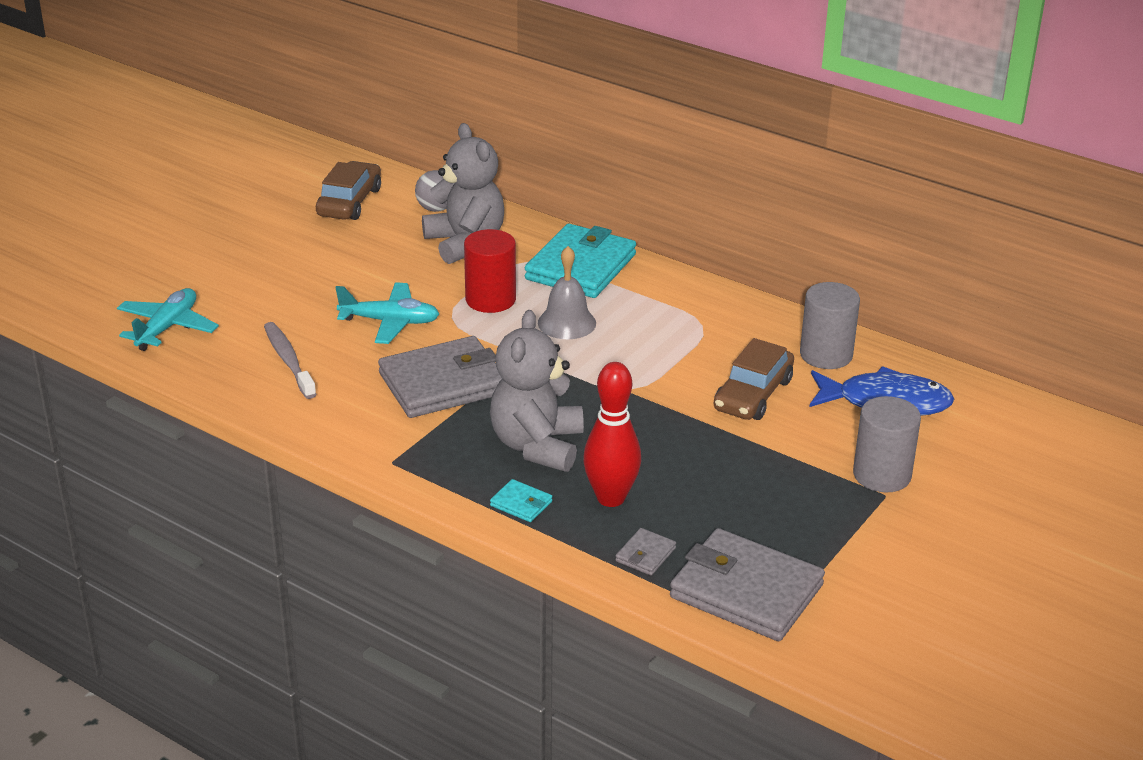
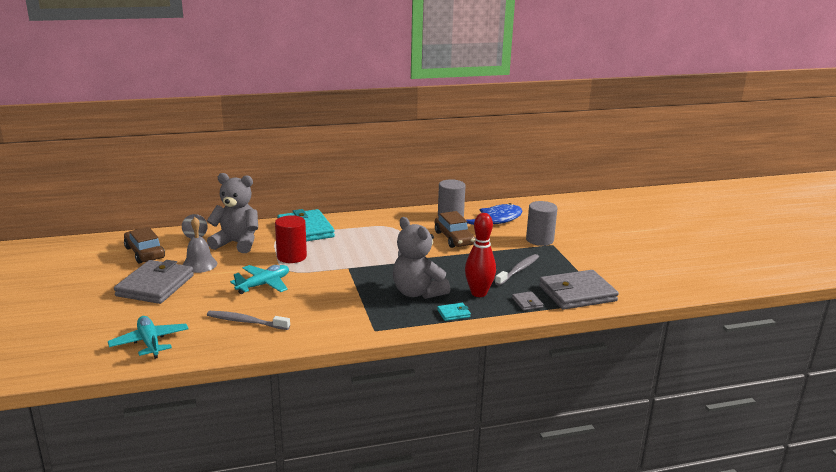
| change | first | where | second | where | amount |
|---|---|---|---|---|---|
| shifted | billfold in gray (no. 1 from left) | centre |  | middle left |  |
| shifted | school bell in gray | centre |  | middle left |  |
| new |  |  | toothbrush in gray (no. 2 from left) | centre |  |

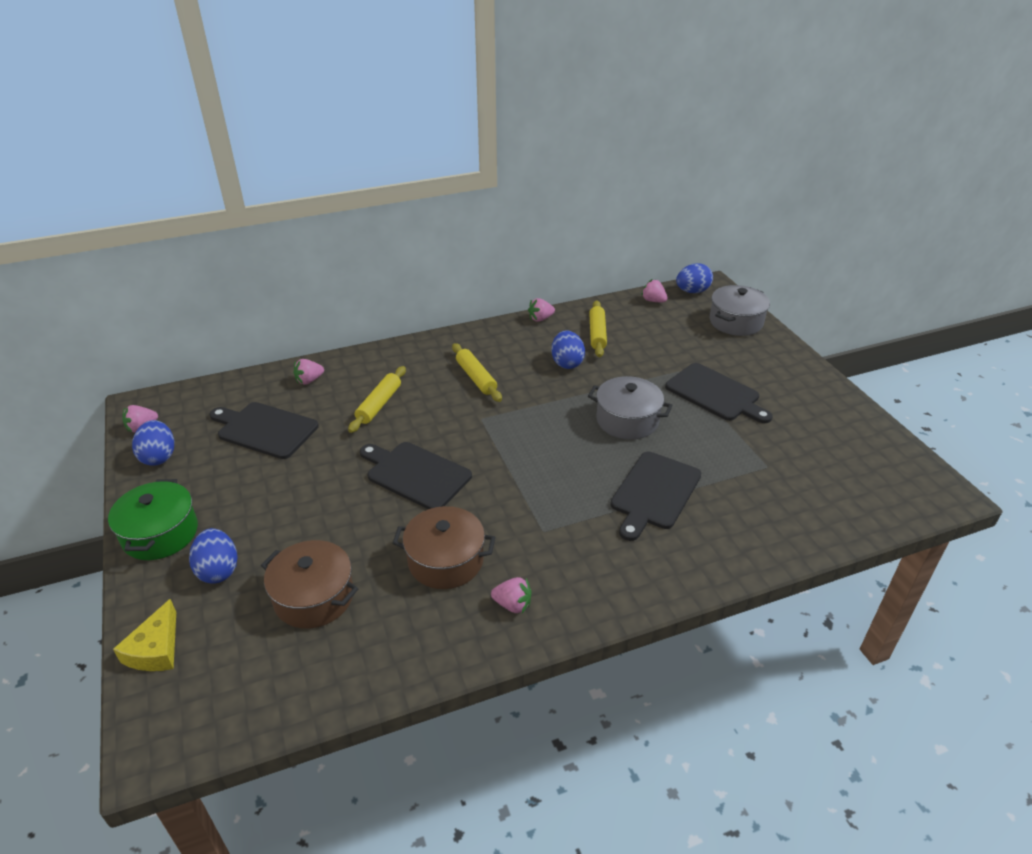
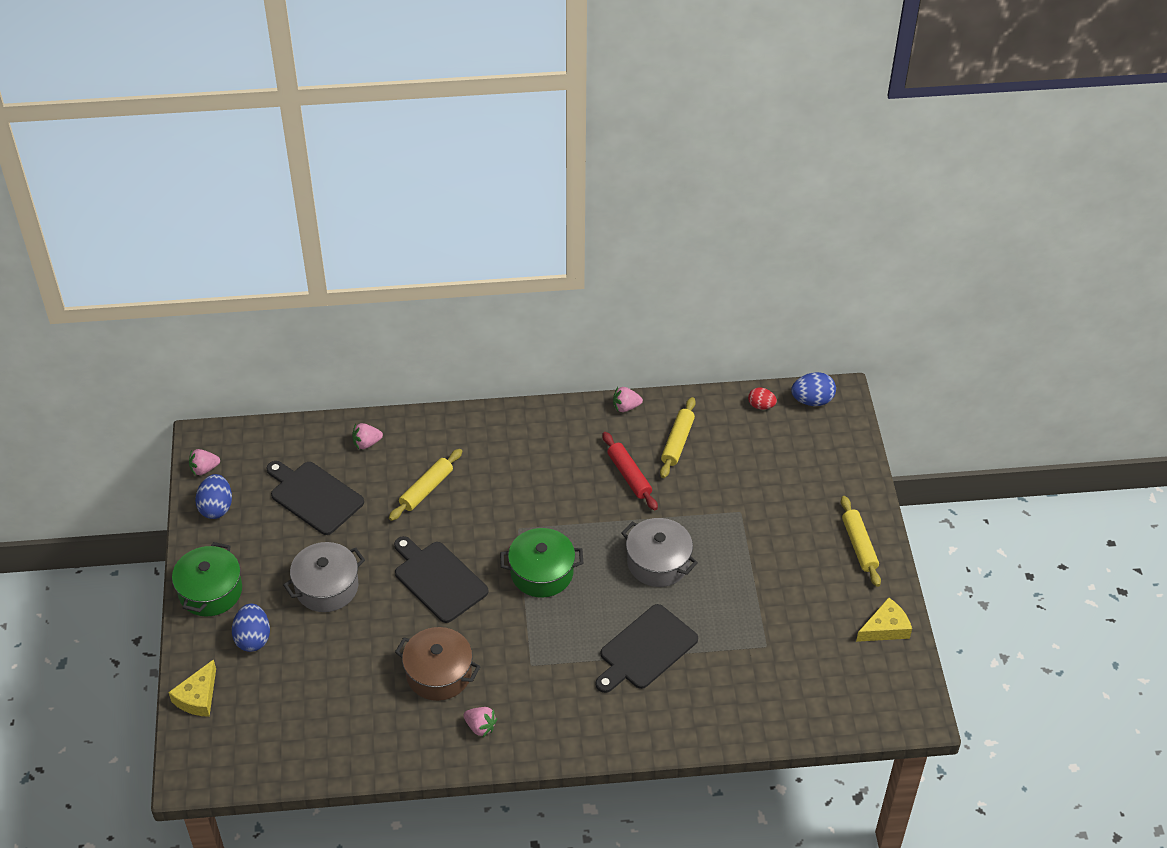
| change | first | where | second | where | amount |
|---|---|---|---|---|---|
| gone | pot in brown (no. 1 from left) | bottom left |  |  |  |
| shifted | rolling pin in bright yellow (no. 2 from left in the first image) | centre | rolling pin in bright yellow (no. 3 from left) | middle right |  |
| swapped | toy egg in blue (no. 3 from left) | centre | rolling pin in red | centre |  |
| swapped | toy strawberry in rose-pink (no. 5 from left) | centre | toy egg in red | centre |  |
| gone | cutting board in black (no. 4 from left) | middle right |  |  |  |
| shifted | pot in gray (no. 2 from left in the first image) | middle right | pot in gray (no. 1 from left) | bottom left |  |
| new |  |  | pot in leaf-green (no. 2 from left) | centre |  |
| new |  |  | piece of cheese in bright yellow (no. 2 from left) | bottom right |  |

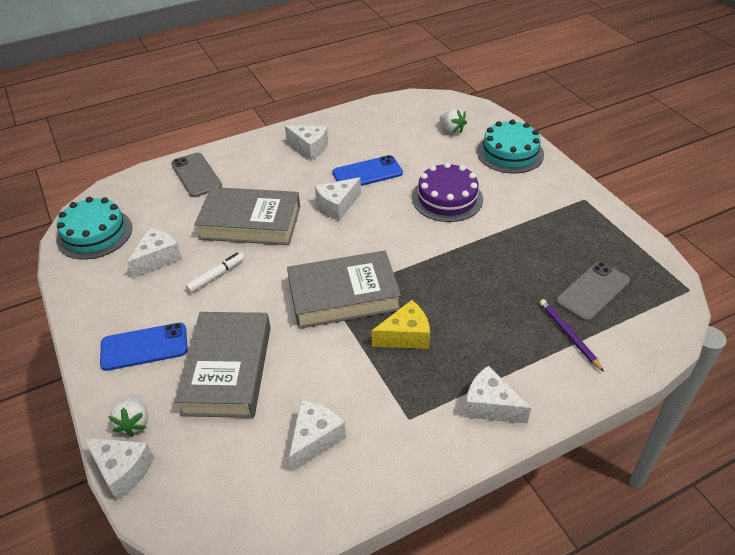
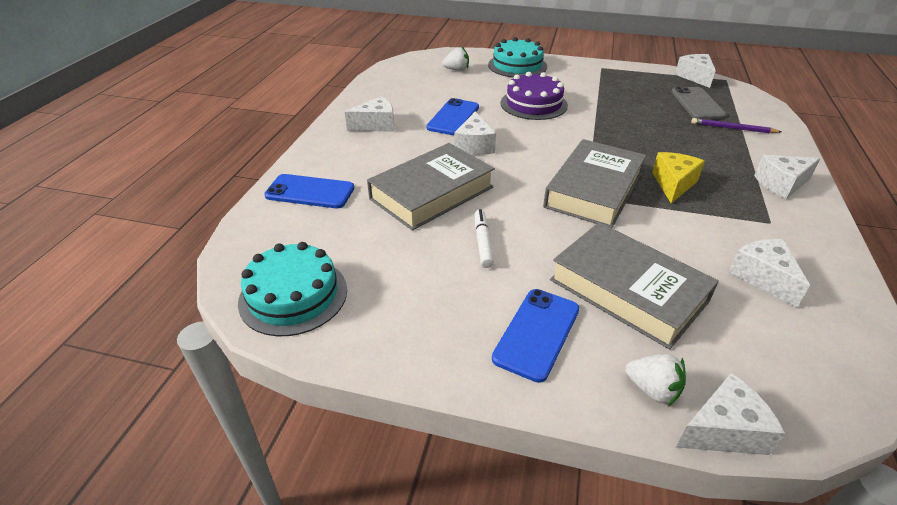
| change | first | where | second | where | amount |
|---|---|---|---|---|---|
| shifted | piece of cheese in pure white (no. 2 from left in the first image) | middle left | piece of cheese in pure white (no. 3 from left) | top right |  |
| repainted | phone in gray (no. 1 from left) | top left | phone in blue (no. 1 from left) | centre |  |

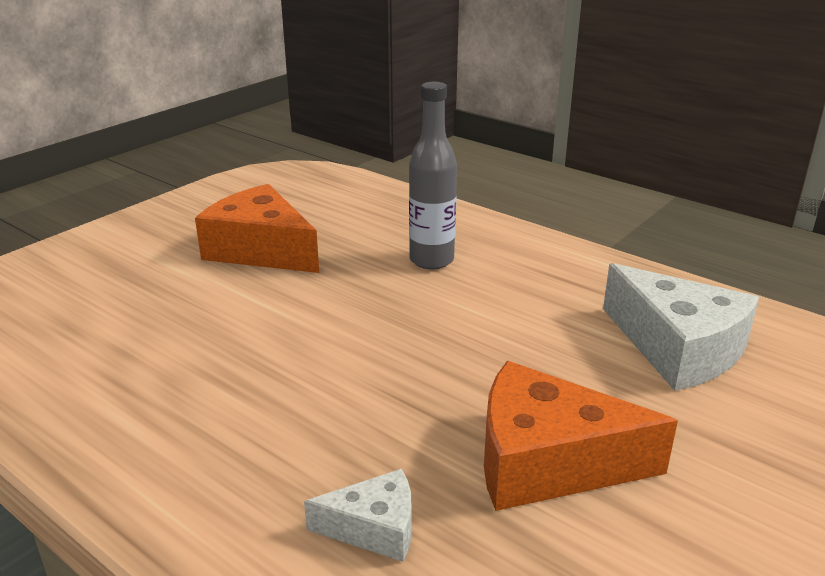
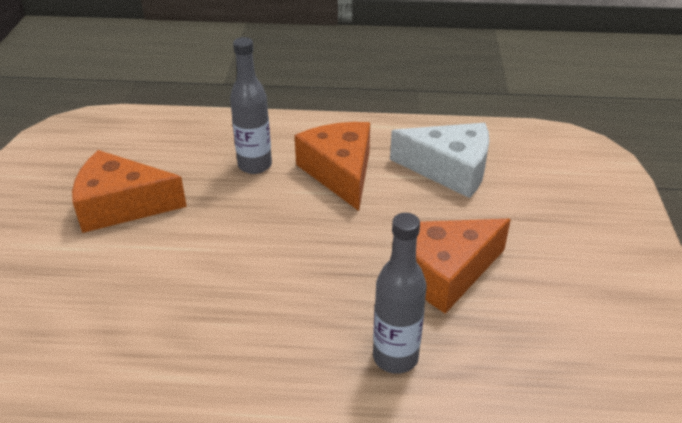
| change | first | where | second | where | amount |
|---|---|---|---|---|---|
| swapped | piece of cheese in pure white (no. 1 from left) | bottom centre | bottle in gray (no. 2 from left) | bottom centre |  |
| new |  |  | piece of cheese in orange (no. 2 from left) | centre |  |

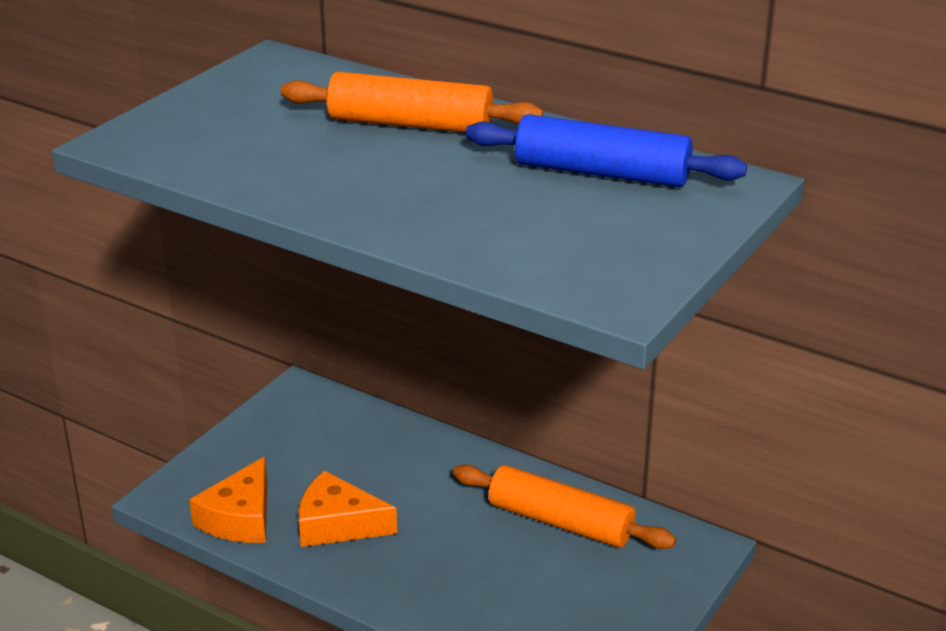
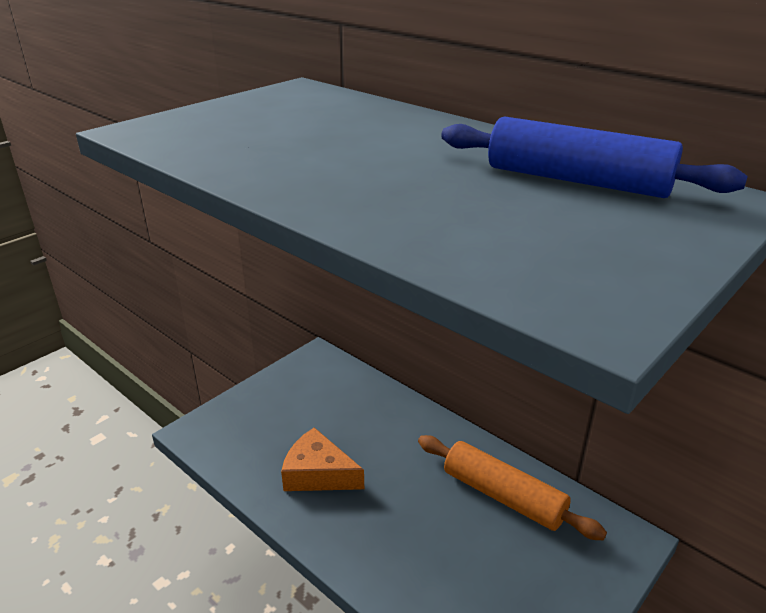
| change | first | where | second | where | amount |
|---|---|---|---|---|---|
| gone | piece of cheese in orange (no. 1 from left) | bottom left |  |  |  |
| gone | rolling pin in orange (no. 1 from left) | top centre |  |  |  |

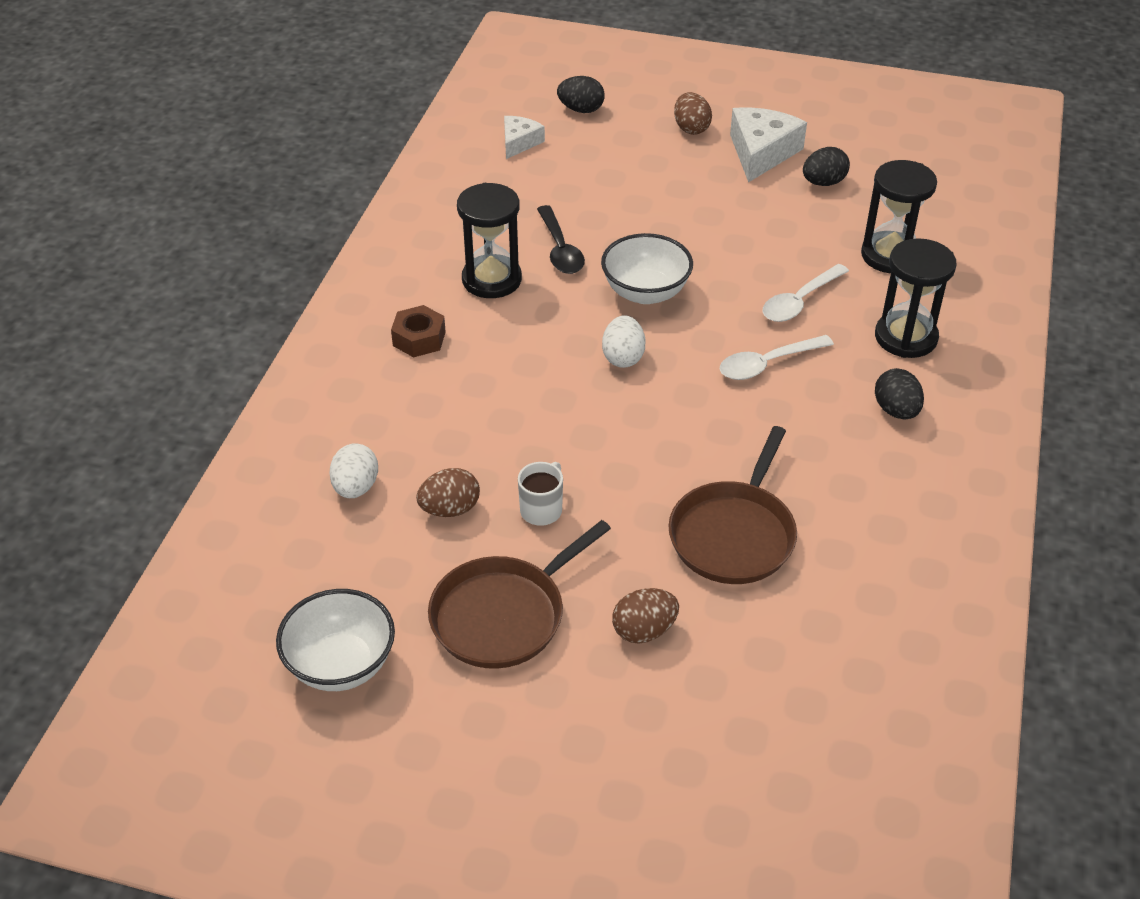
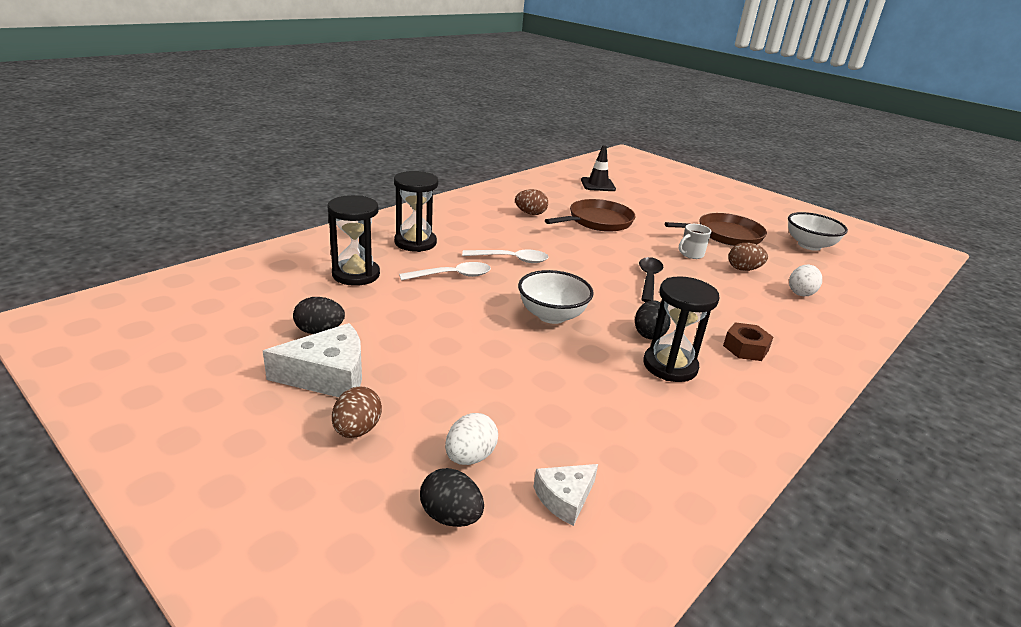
| change | first | where | second | where | amount |
|---|---|---|---|---|---|
| shifted | teaspoon in black | top centre |  | centre |  |
| shifted | toy egg in pure white (no. 2 from left in the first image) | centre | toy egg in pure white (no. 1 from left) | bottom centre |  |
| shifted | toy egg in brown (no. 2 from left) | bottom centre |  | top centre |  |
| rotated | piece of cheese in pure white (no. 2 from left in the first image) | top right | piece of cheese in pure white (no. 1 from left) | middle left | 150 degrees counterclockwise |
| shifted | toy egg in black (no. 3 from left) | middle right |  | centre |  |
| new |  |  | road cone in black | top centre |  |

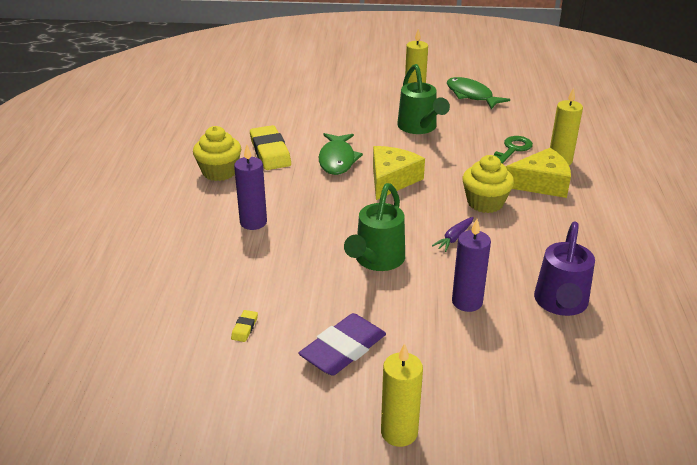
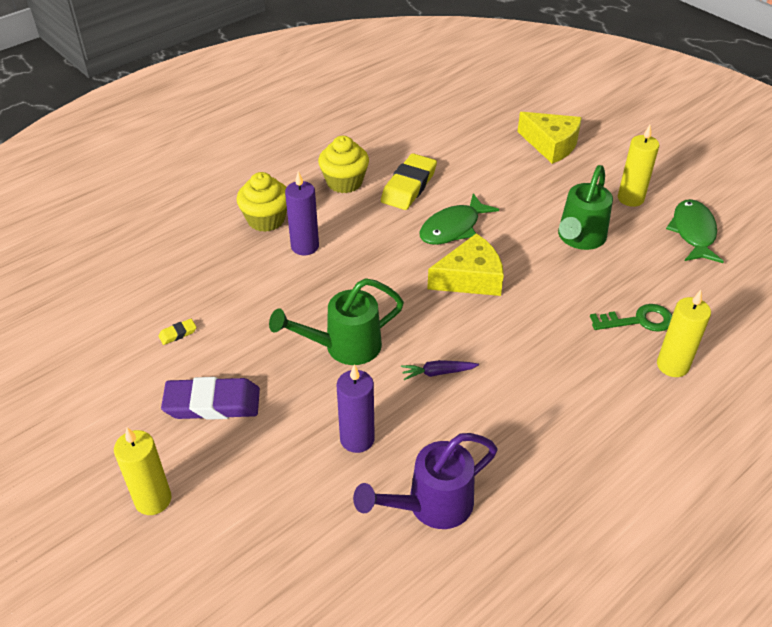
| change | first | where | second | where | amount |
|---|---|---|---|---|---|
| shifted | muffin in bright yellow (no. 2 from left in the first image) | middle right | muffin in bright yellow (no. 1 from left) | top centre |  |
| shifted | piece of cheese in bright yellow (no. 2 from left) | middle right |  | top right |  |

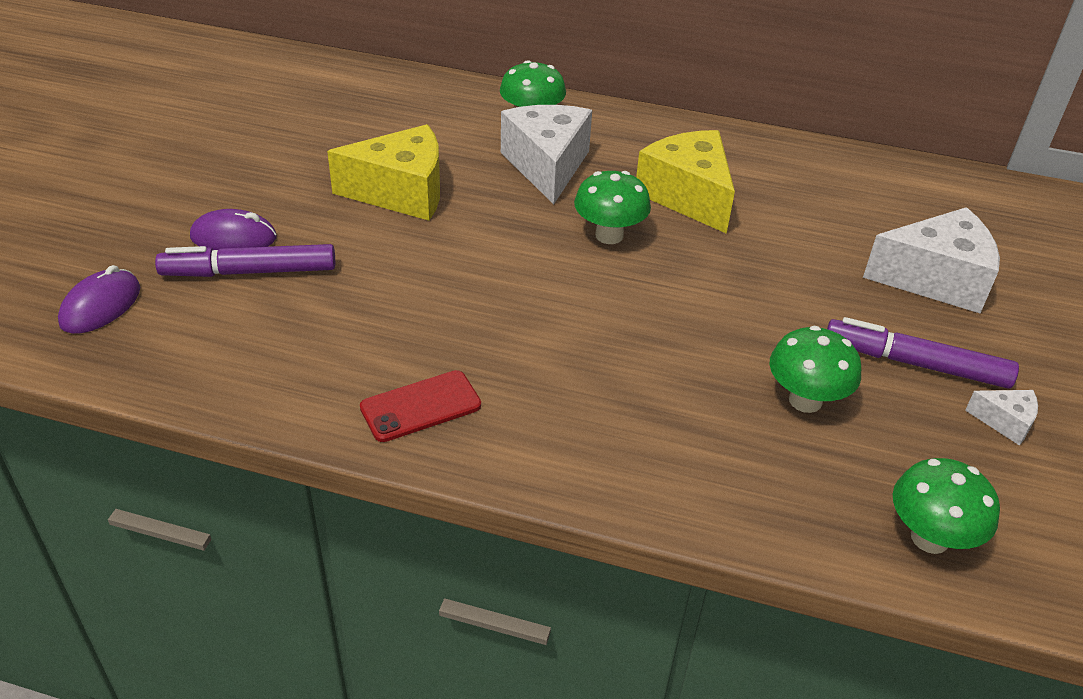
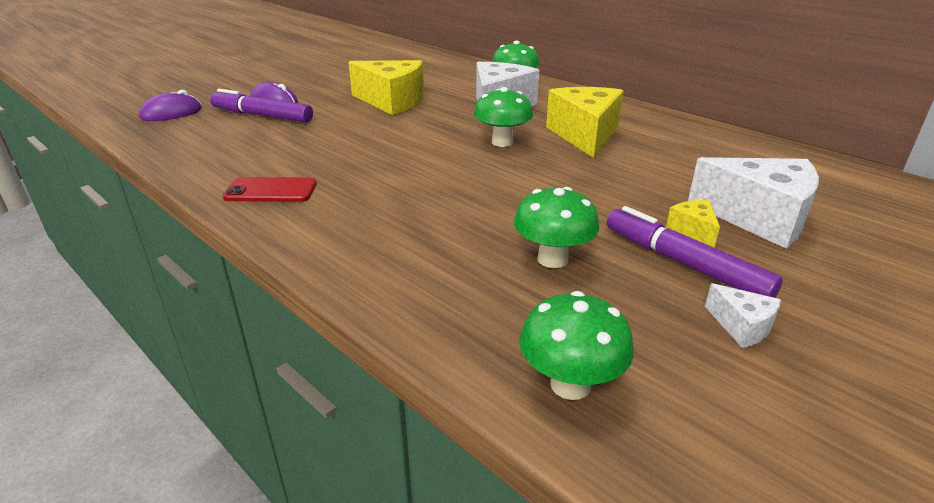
| change | first | where | second | where | amount |
|---|---|---|---|---|---|
| new |  |  | piece of cheese in bright yellow (no. 3 from left) | middle right |  |

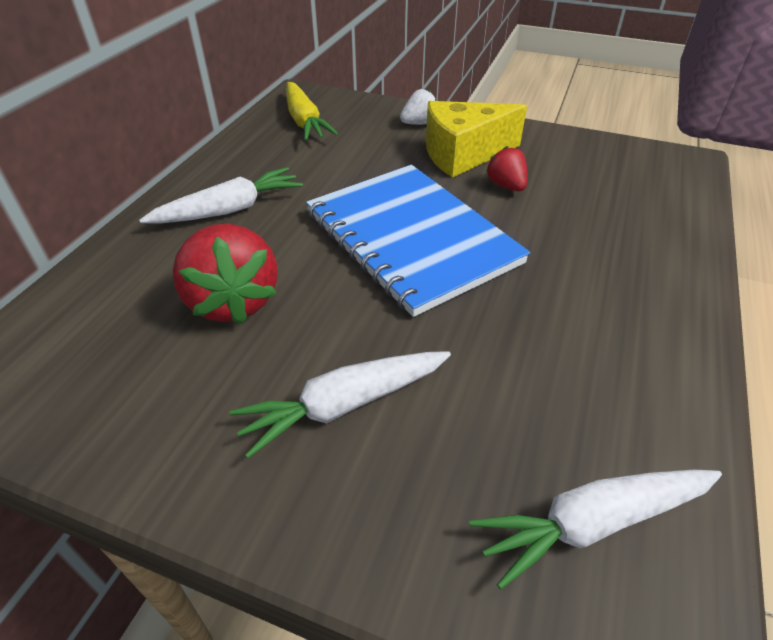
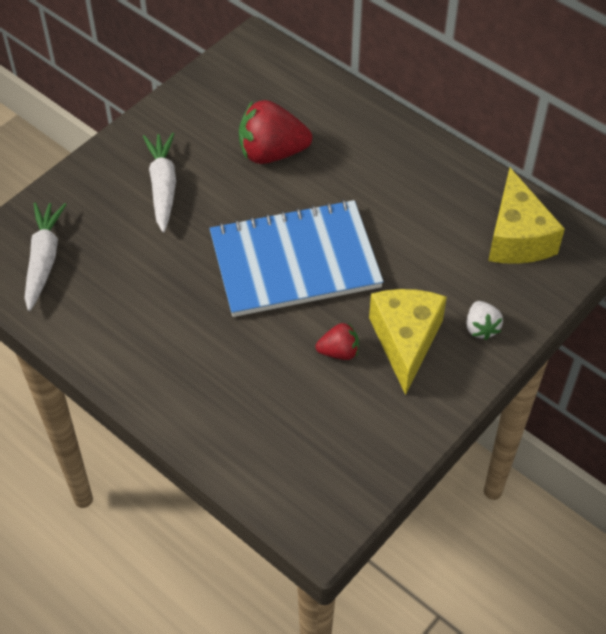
| change | first | where | second | where | amount |
|---|---|---|---|---|---|
| gone | toy carrot in pure white (no. 1 from left) | top left |  |  |  |
| swapped | toy carrot in bright yellow | top centre | piece of cheese in bright yellow (no. 2 from left) | middle right |  |

